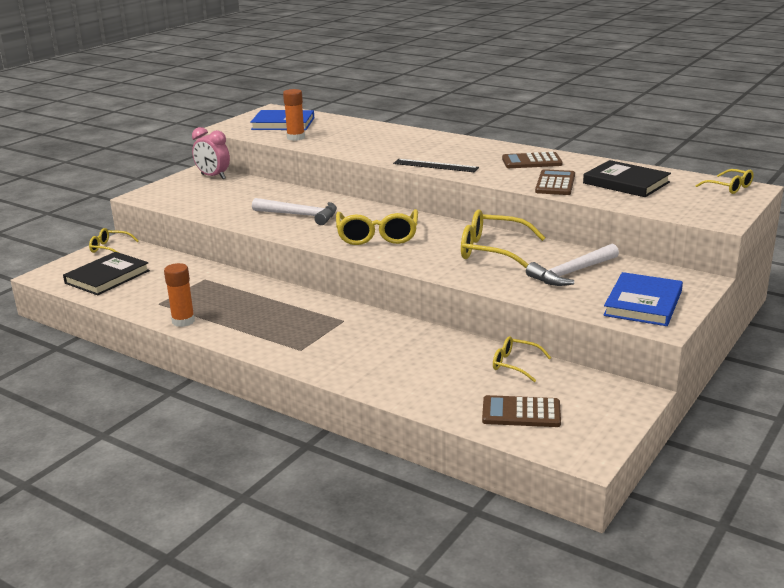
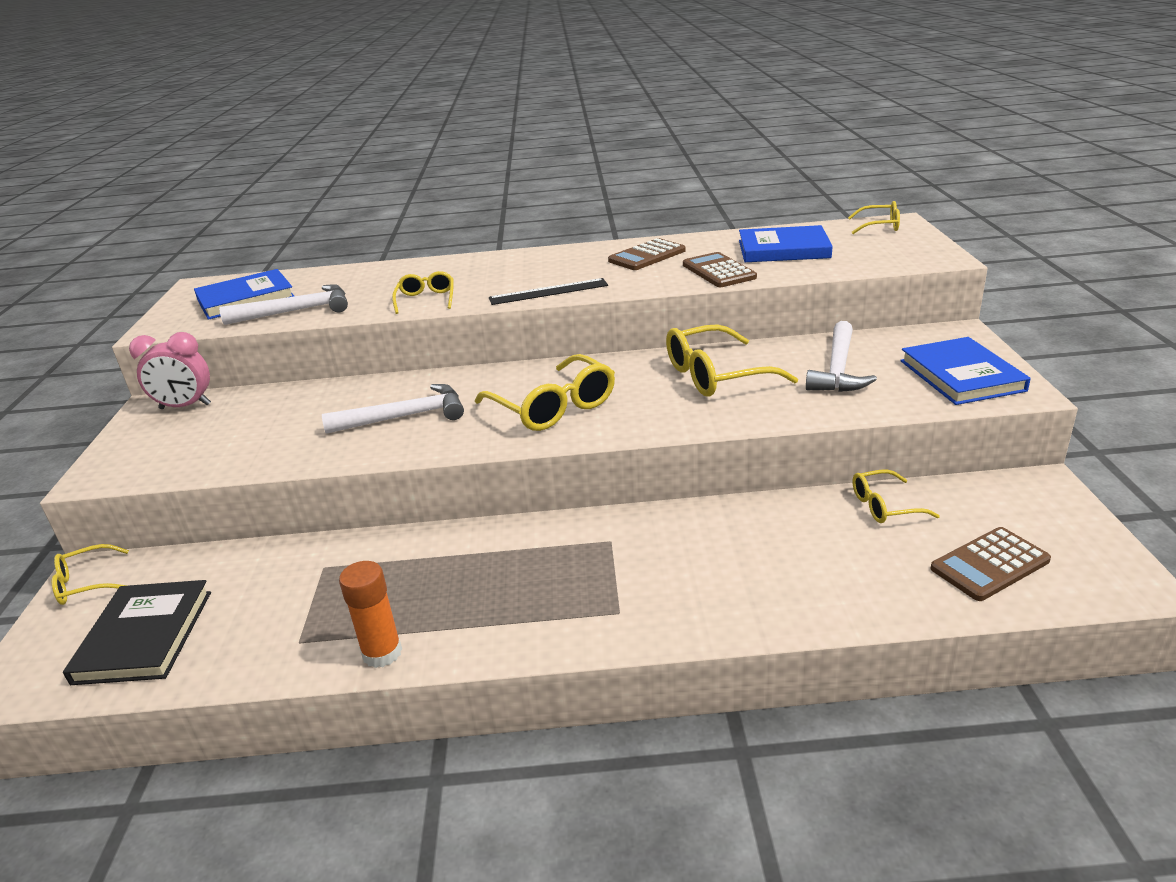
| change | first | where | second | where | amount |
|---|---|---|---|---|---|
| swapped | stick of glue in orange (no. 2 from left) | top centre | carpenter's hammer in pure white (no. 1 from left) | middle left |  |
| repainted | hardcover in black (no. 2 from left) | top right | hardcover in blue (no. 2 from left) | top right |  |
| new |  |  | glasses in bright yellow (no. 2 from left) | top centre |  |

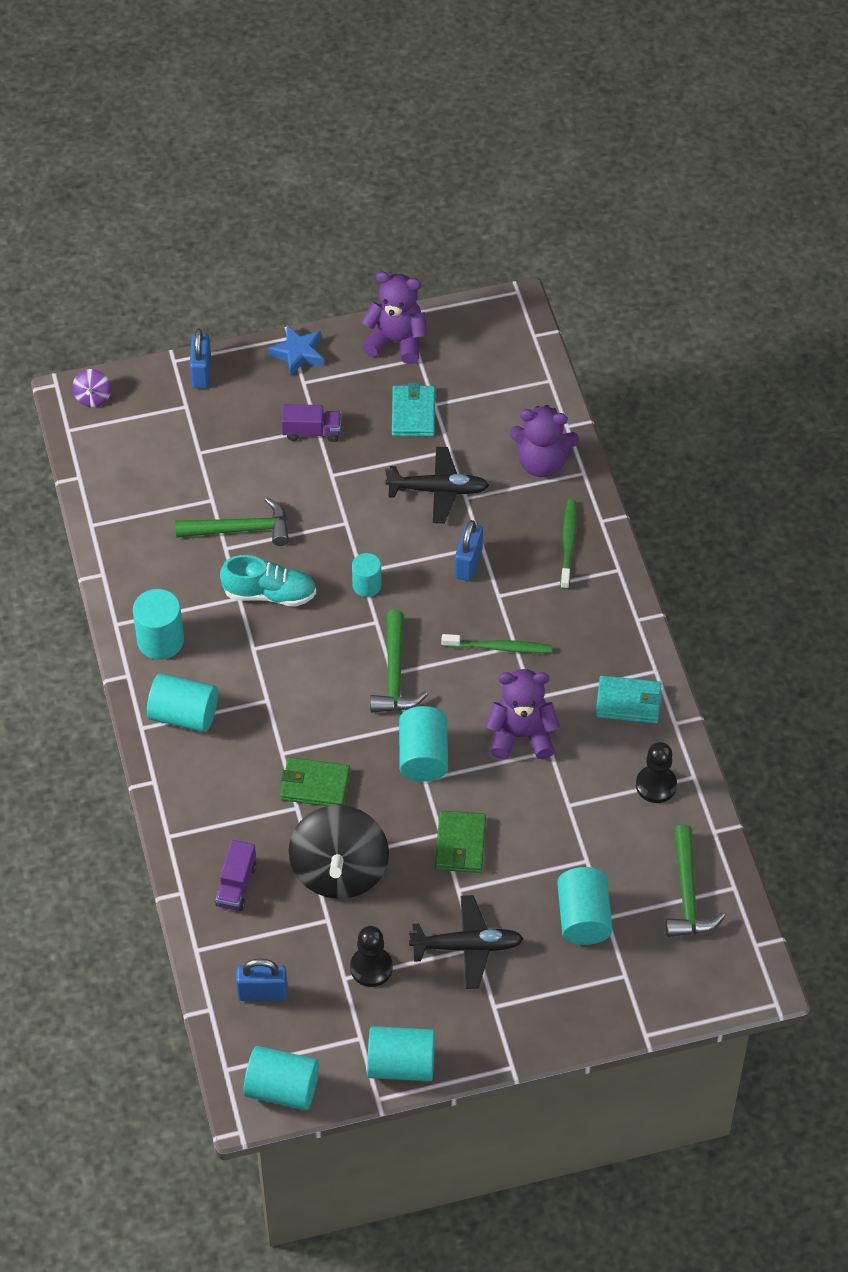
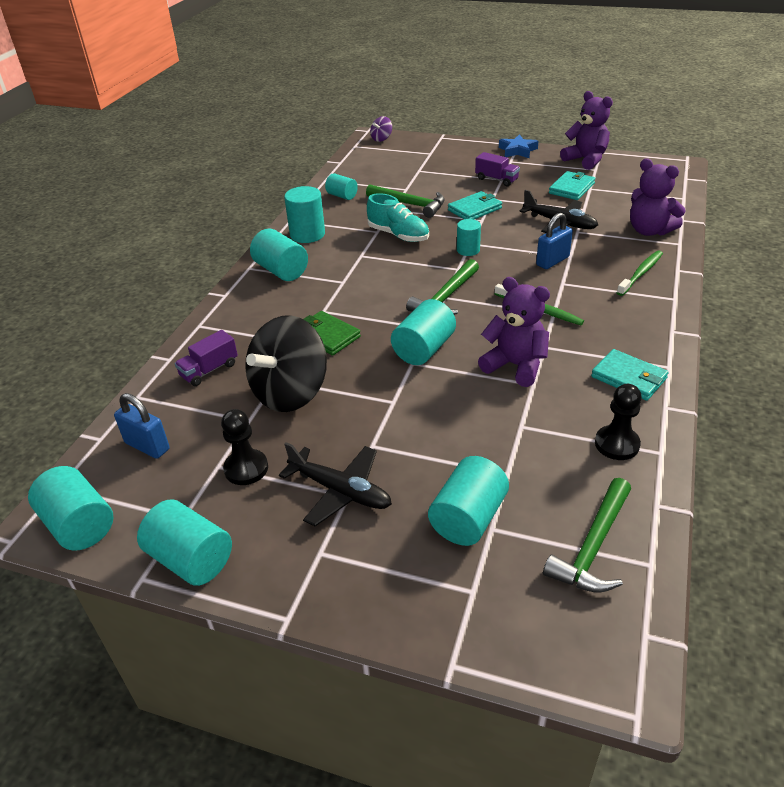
| change | first | where | second | where | amount |
|---|---|---|---|---|---|
| gone | padlock in blue (no. 1 from left) | top left |  |  |  |
| gone | billfold in leaf-green (no. 2 from left) | centre |  |  |  |
| new |  |  | cylinder in teal (no. 5 from left) | top centre |  |
| new |  |  | billfold in teal (no. 1 from left) | top centre |  |

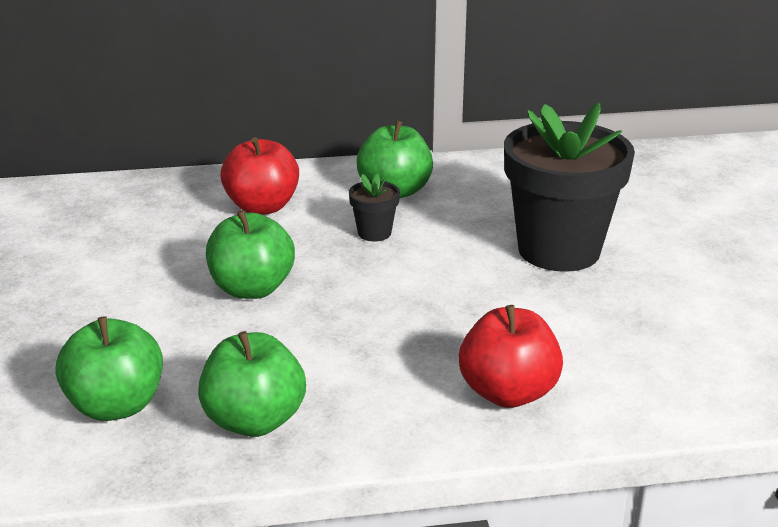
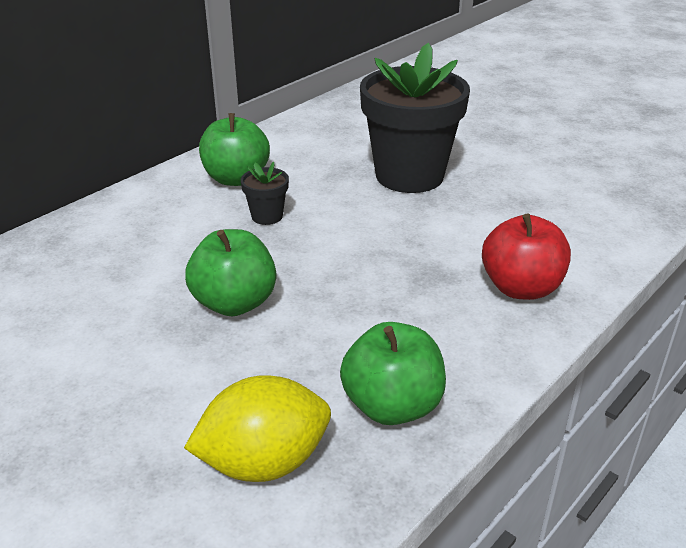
| change | first | where | second | where | amount |
|---|---|---|---|---|---|
| swapped | toy apple in leaf-green (no. 1 from left) | bottom left | lemon in bright yellow | bottom centre |  |
| gone | toy apple in red (no. 1 from left) | middle left |  |  |  |

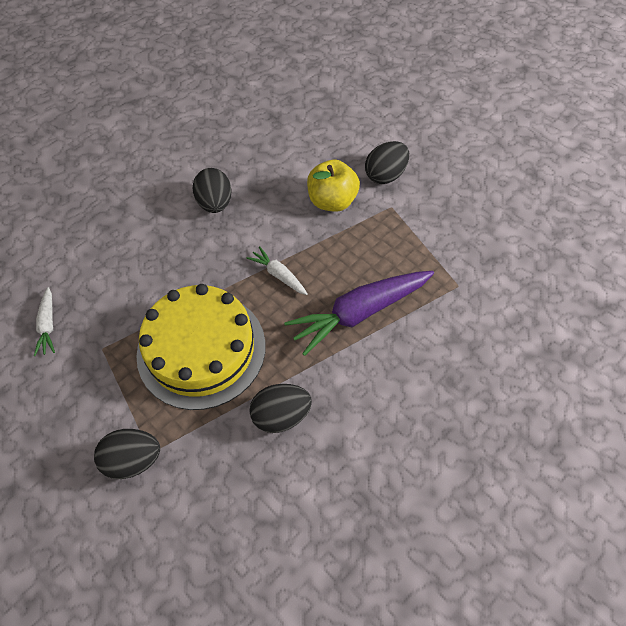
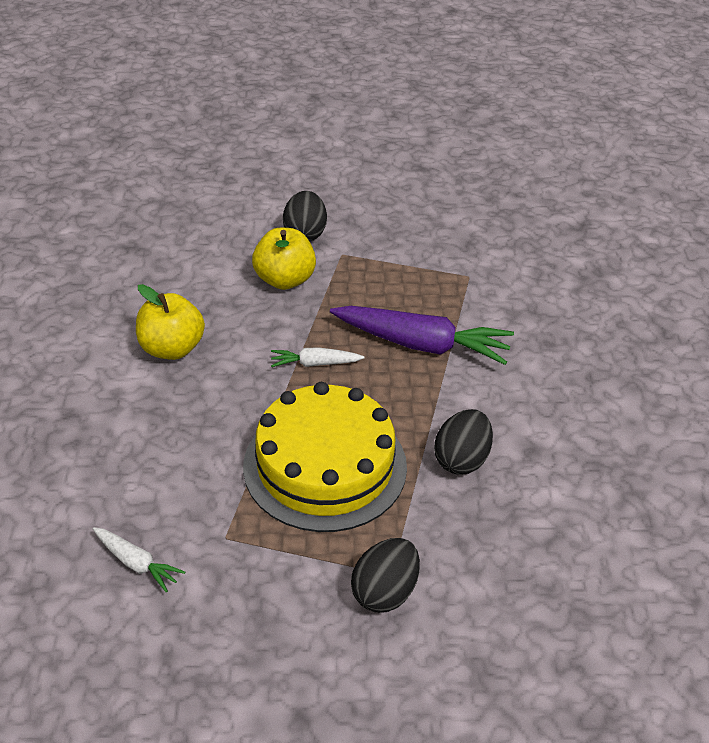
| change | first | where | second | where | amount |
|---|---|---|---|---|---|
| swapped | toy egg in black (no. 2 from left) | top centre | toy apple in bright yellow (no. 1 from left) | middle left |  |
| rotated | toy carrot in royal purple | centre |  | centre | 90 degrees counterclockwise |

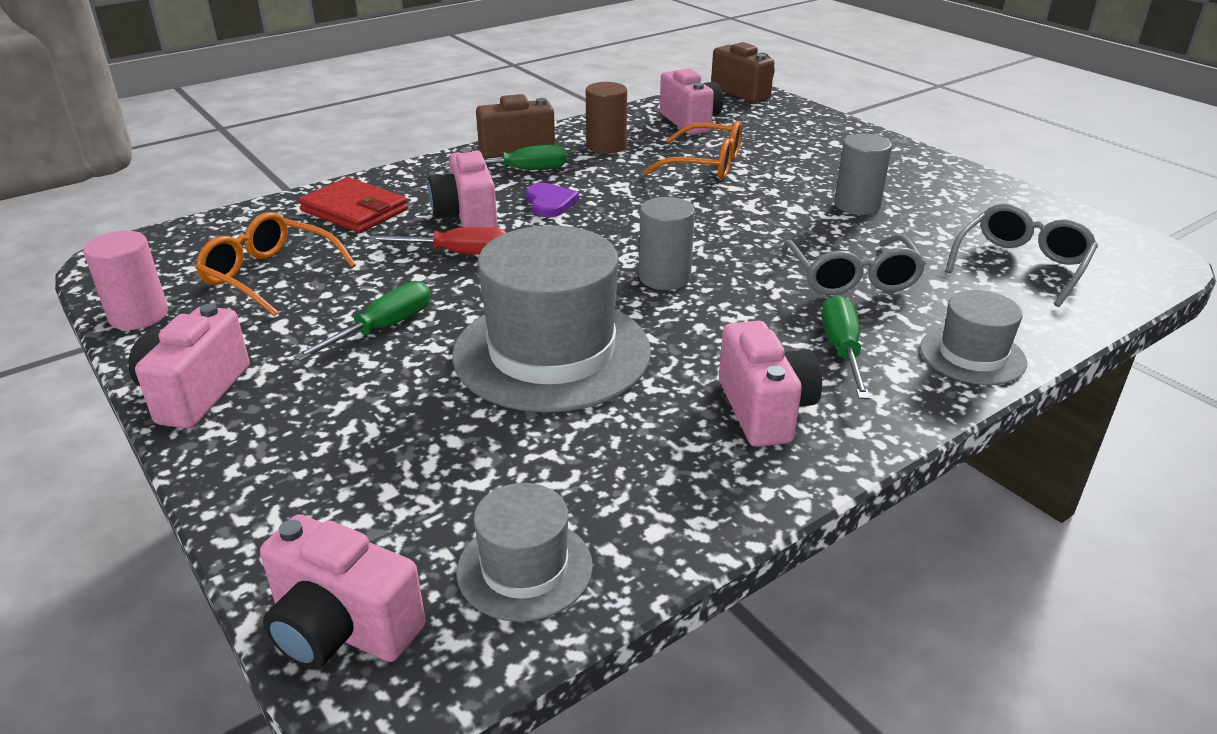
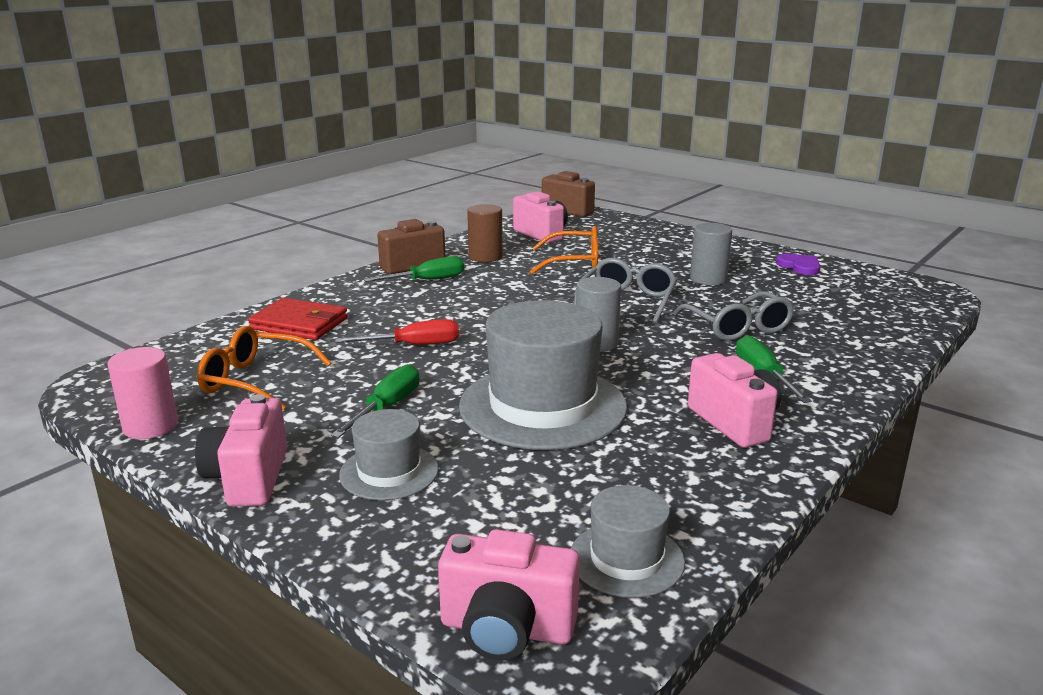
| change | first | where | second | where | amount |
|---|---|---|---|---|---|
| gone | photo camera in rose-pink (no. 3 from left) | top centre |  |  |  |
| shifted | heart in royal purple | top centre |  | middle right |  |
| shifted | top hat in gray (no. 3 from left in the first image) | middle right | top hat in gray (no. 1 from left) | centre |  |
| shifted | glasses in gray (no. 2 from left in the first image) | middle right | glasses in gray (no. 1 from left) | centre |  |

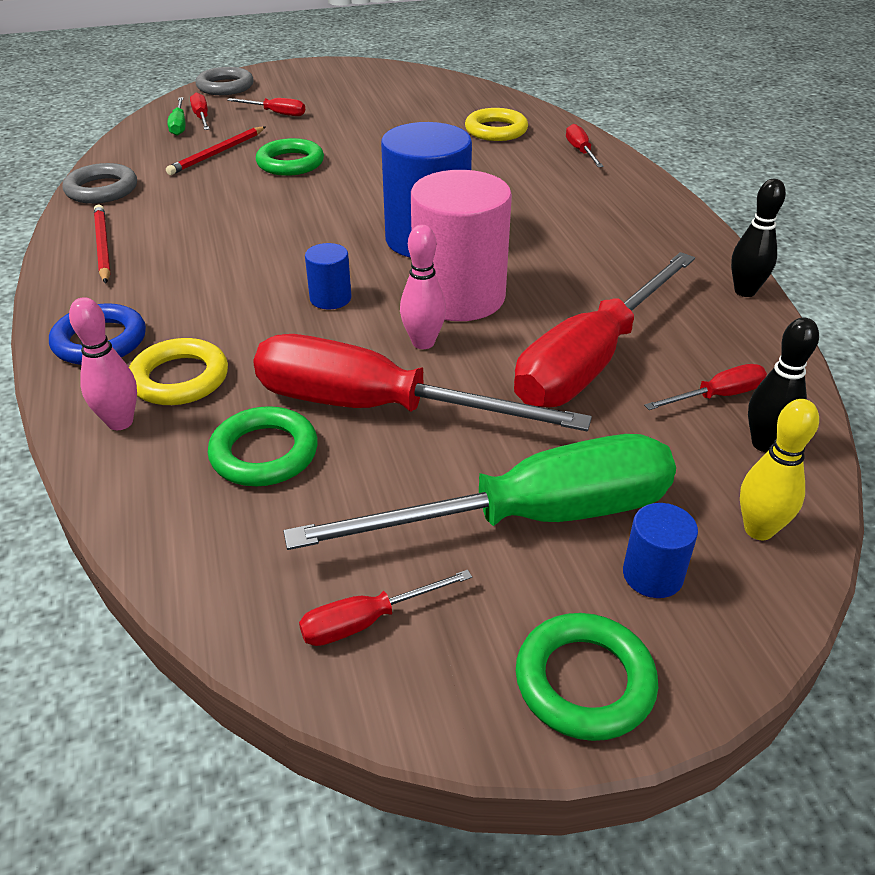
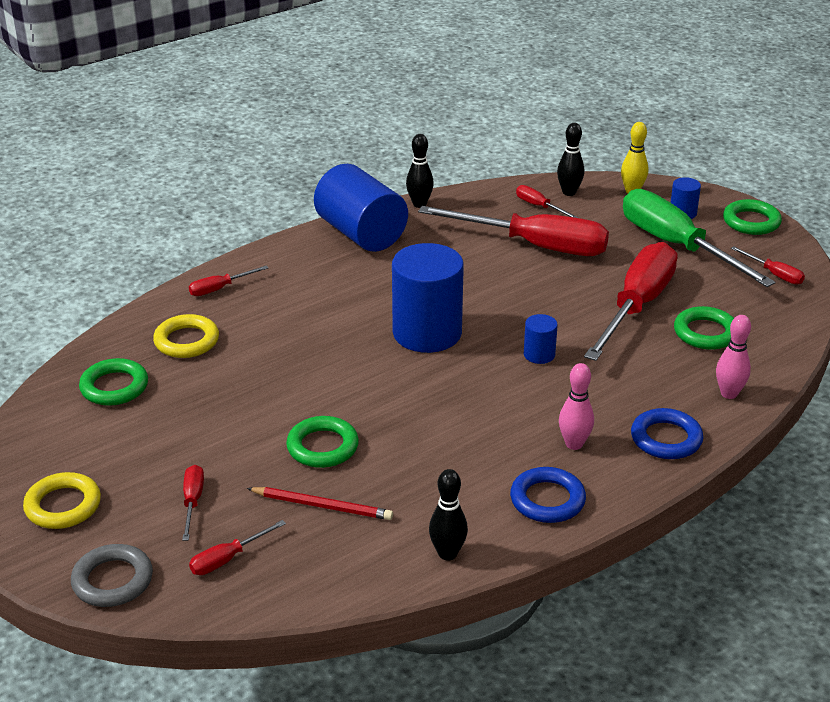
| change | first | where | second | where | amount |
|---|---|---|---|---|---|
| swapped | ring in gray (no. 1 from left) | top left | skittle in black (no. 2 from left) | bottom centre |  |
| swapped | wooden pencil in red (no. 1 from left) | top left | ring in blue (no. 1 from left) | bottom centre |  |
| shifted | ring in bright yellow (no. 1 from left) | middle left |  | bottom left |  |
| gone | hand screwdriver in leaf-green (no. 1 from left) | top left |  |  |  |
| rotated | hand screwdriver in red (no. 4 from left in the first image) | centre | hand screwdriver in red (no. 6 from left) | middle right | 150 degrees counterclockwise |
| shifted | skittle in rose-pink (no. 2 from left in the first image) | top centre | skittle in rose-pink (no. 1 from left) | middle right |  |
| gone | cylinder in rose-pink | top centre |  |  |  |
| new |  |  | ring in leaf-green (no. 1 from left) | middle left |  |
| new |  |  | cylinder in blue (no. 1 from left) | top centre |  |

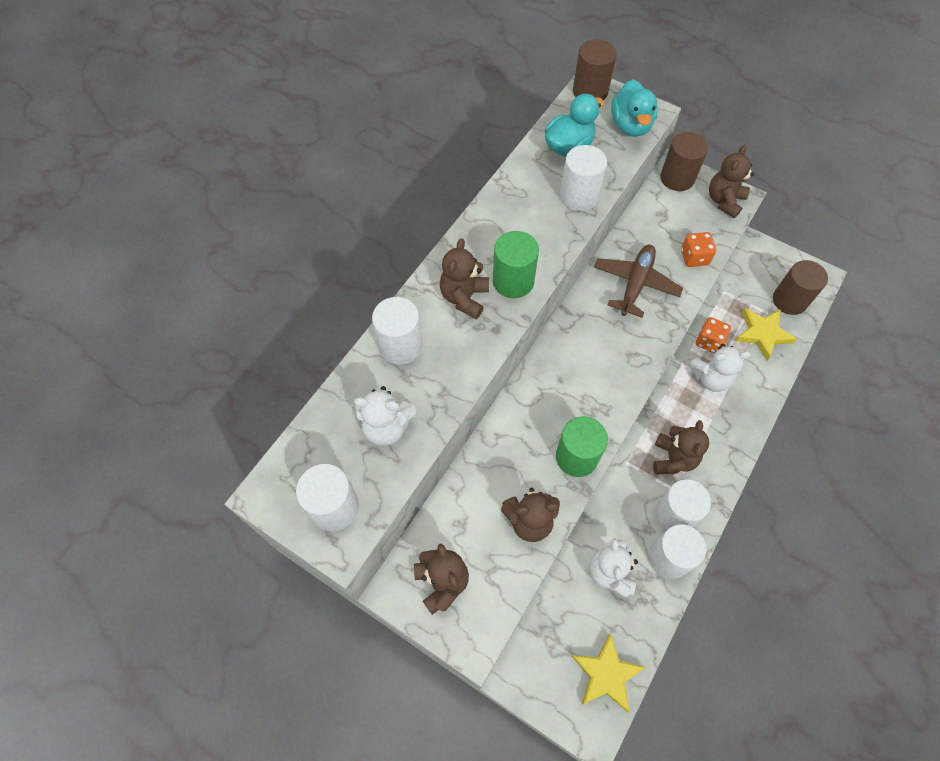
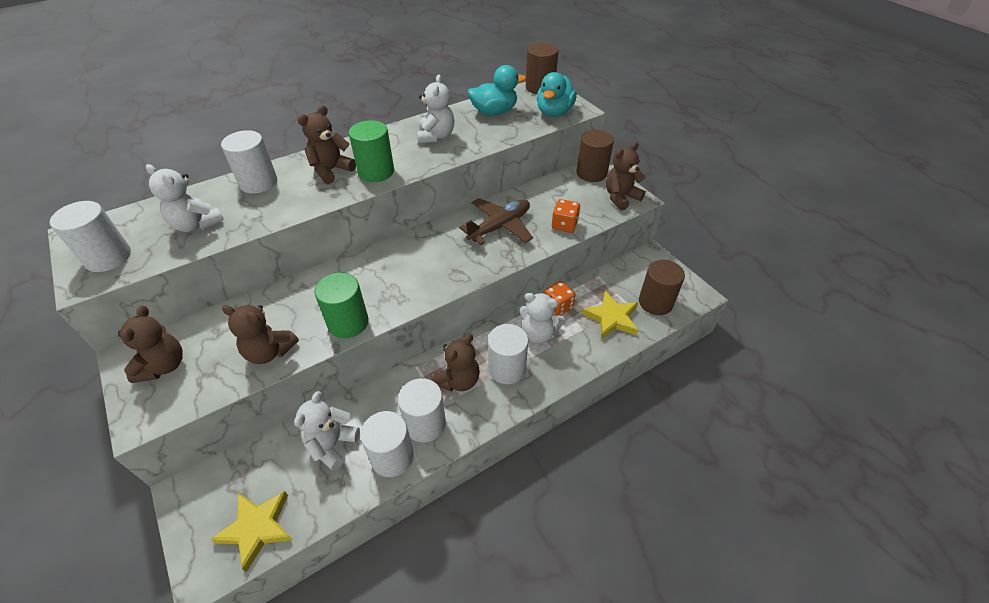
| change | first | where | second | where | amount |
|---|---|---|---|---|---|
| shifted | cylinder in pure white (no. 3 from left in the first image) | top centre | cylinder in pure white (no. 5 from left) | centre |  |
| new |  |  | stuffed bear in pure white (no. 3 from left) | top centre |  |

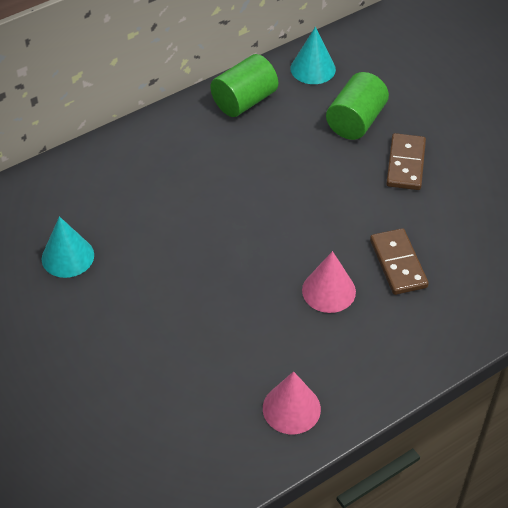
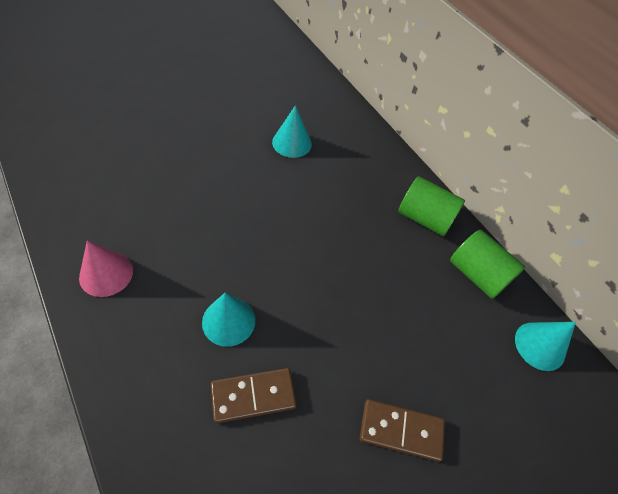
| change | first | where | second | where | amount |
|---|---|---|---|---|---|
| repainted | cone shape in rose-pink (no. 2 from left) | centre | cone shape in teal (no. 1 from left) | centre |  |
| shifted | cylinder in leaf-green (no. 2 from left in the first image) | top right | cylinder in leaf-green (no. 1 from left) | middle right |  |

